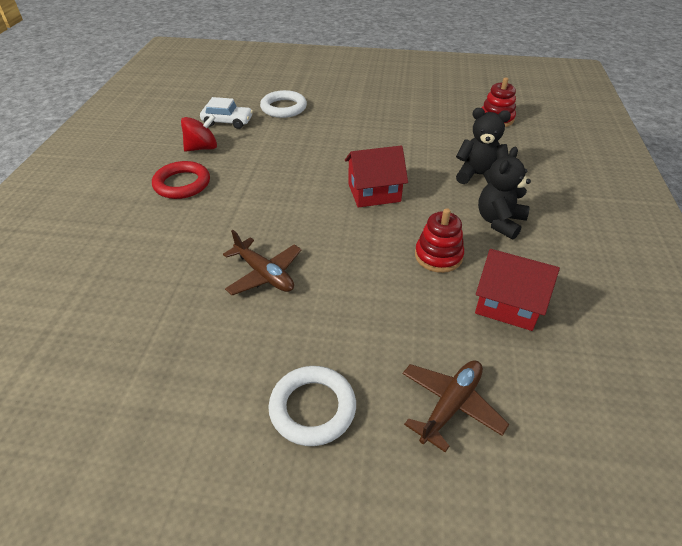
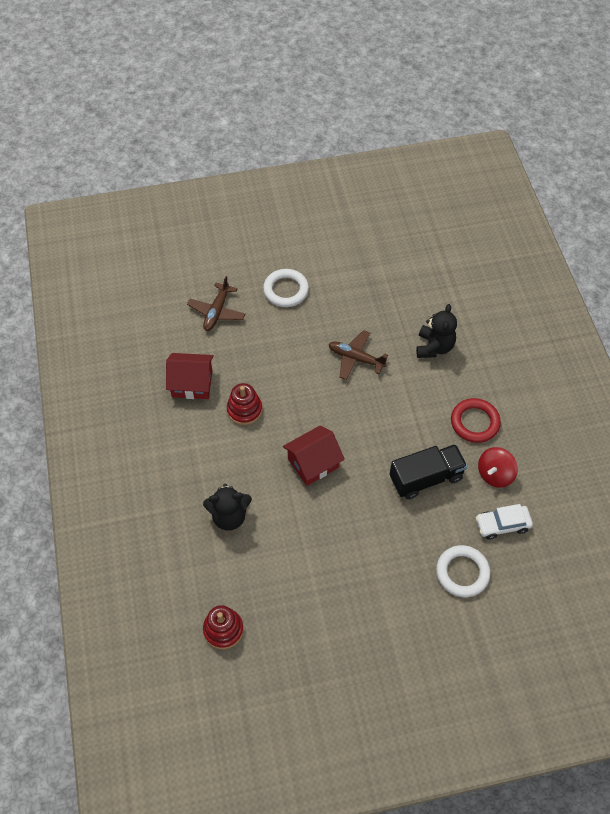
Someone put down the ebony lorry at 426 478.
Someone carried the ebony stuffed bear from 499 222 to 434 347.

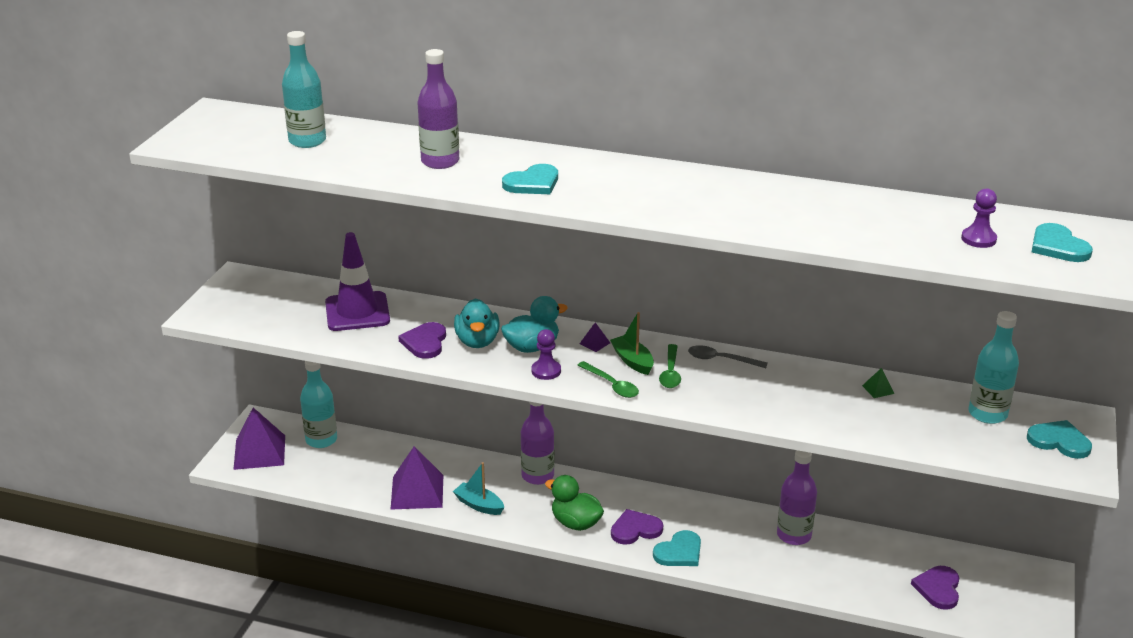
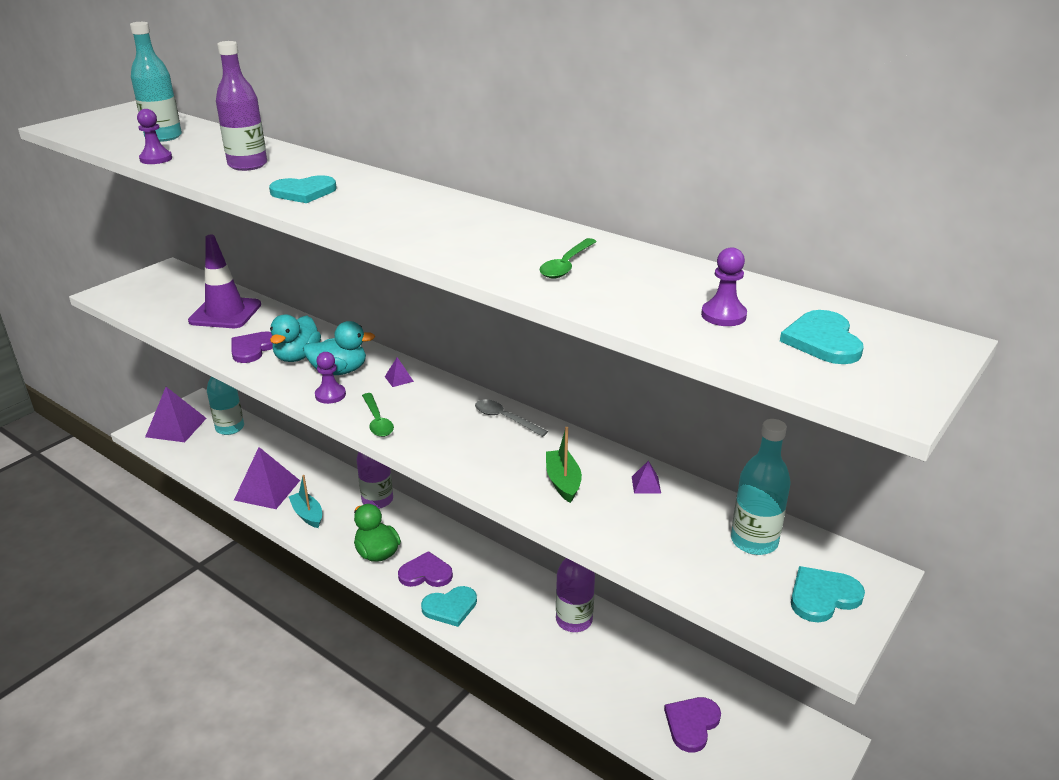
Someone put down the royal purple chess pawn at 156 159.
Someone carried the leaf-green teaspoon from 670 372 to 566 265.
Someone carried the leaf-green toy boat from 632 361 to 563 482.
Someone repainted the leaf-green pyramid shape at 878 389, which became the royal purple pyramid shape at 646 485.
Someone rotated the teal love heart at 1059 441 by 75 degrees counterclockwise.

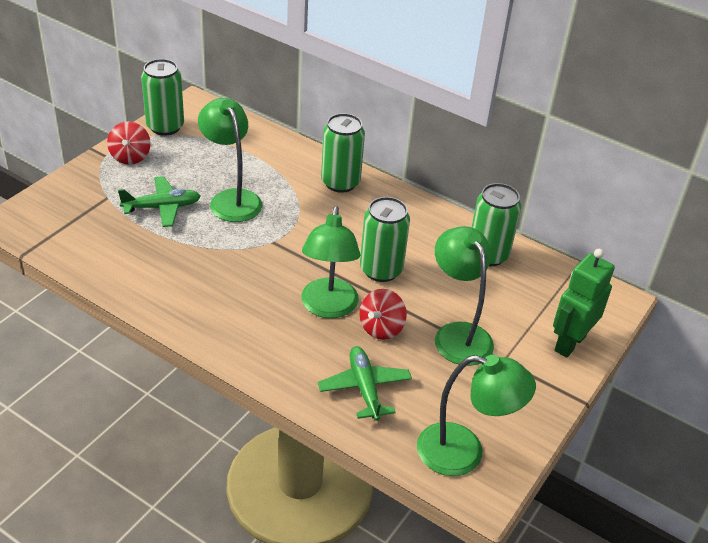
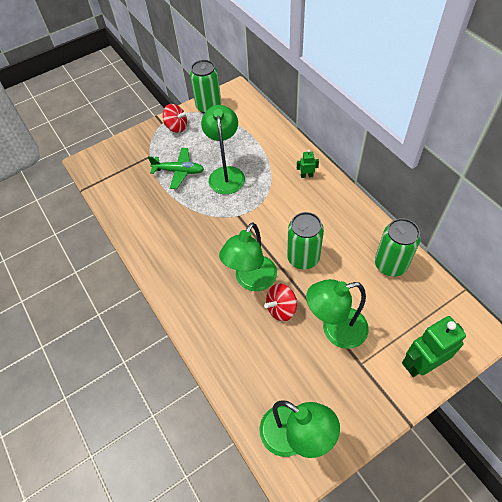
Someone rotated the red toy top at 130 157 by 90 degrees counterclockwise.
Someone swapped the leaf-green can at 340 182 for the leaf-green robot figure at 306 175.
Someone rotated the leaf-green reading lamp at 458 334 by 105 degrees counterclockwise.
Someone took away the leaf-green plane at 364 388.

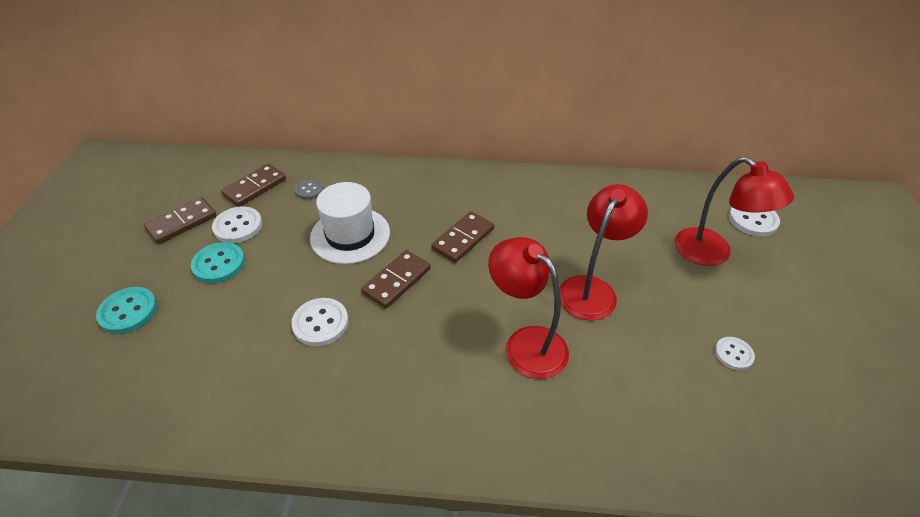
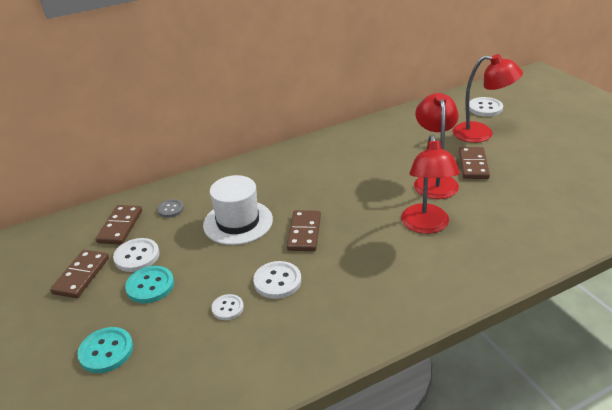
Someone carried the pure white sewing button from 733 354 to 227 308.
Someone rotated the red reading lamp at 526 343 by 105 degrees counterclockwise.
Someone carried the dark brown domino piece from 463 239 to 473 165.

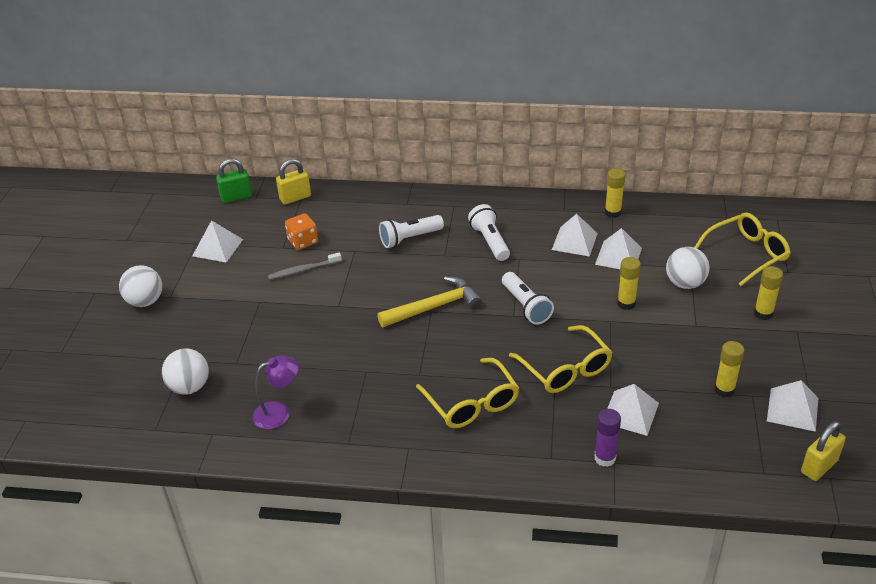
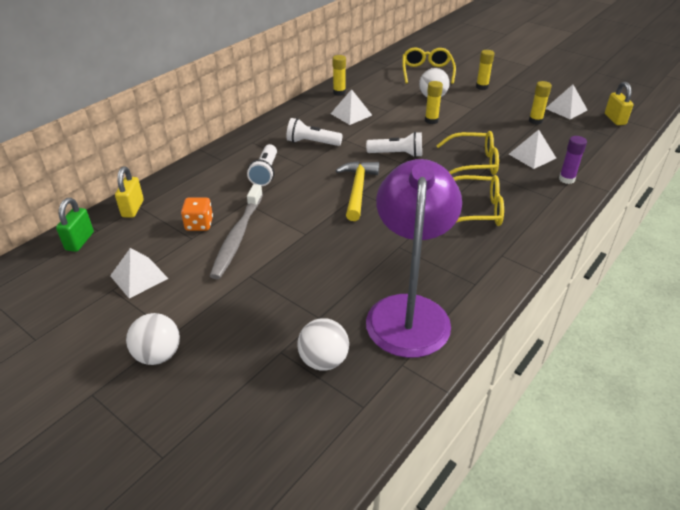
Someone scaled the ash-grey tooth brush at 303 270 by 1.77.
Someone scaled the royal purple reading lamp at 279 412 by 2.25.
Someone took away the pure white pyramid shape at 618 256.

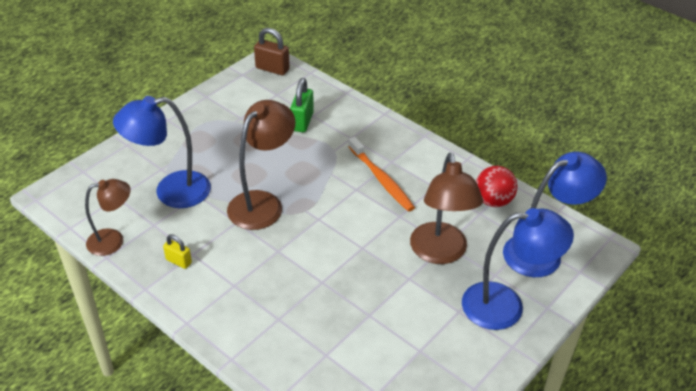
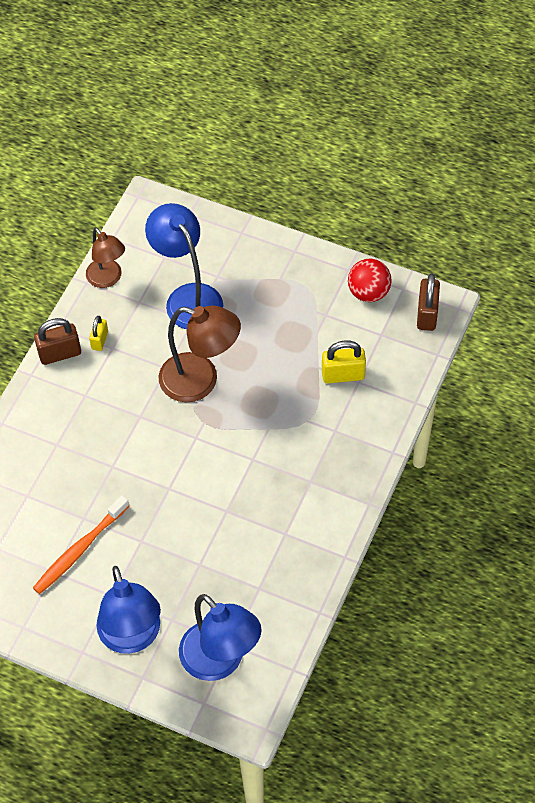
Someone carried the bright orange tooth brush from 381 179 to 79 550.
Someone put down the dark brown padlock at 60 353.
Someone repainted the leaf-green padlock at 302 121, which became the yellow padlock at 343 375.
Someone carried the red play ball from 493 201 to 368 292.
Someone took away the dark brown reading lamp at 440 253.

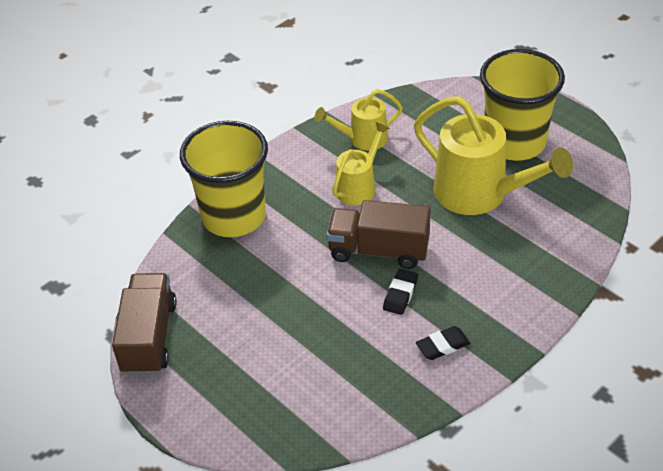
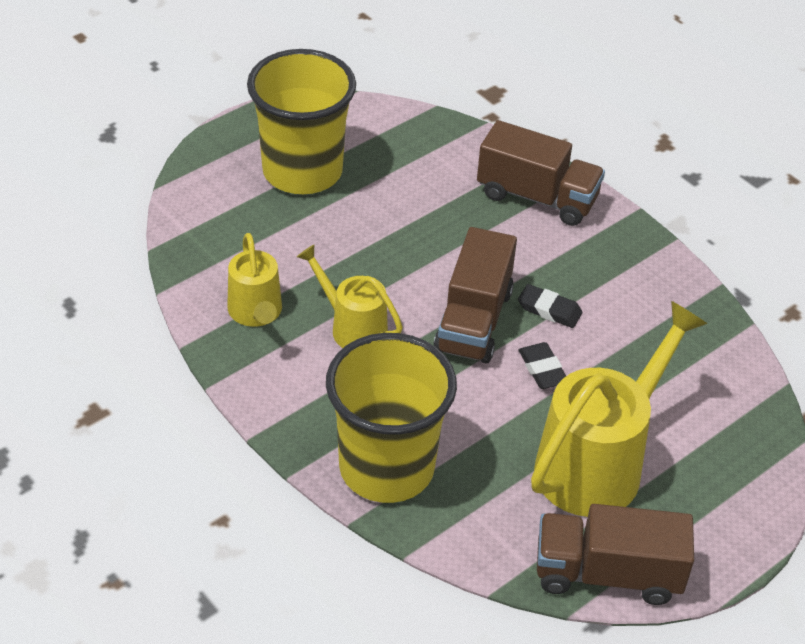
Someone put down the dark brown lorry at 537 197.
Someone carried the ebony eraser from 442 346 to 542 369.
Someone carried the yellow watering pot from 480 194 to 598 461.

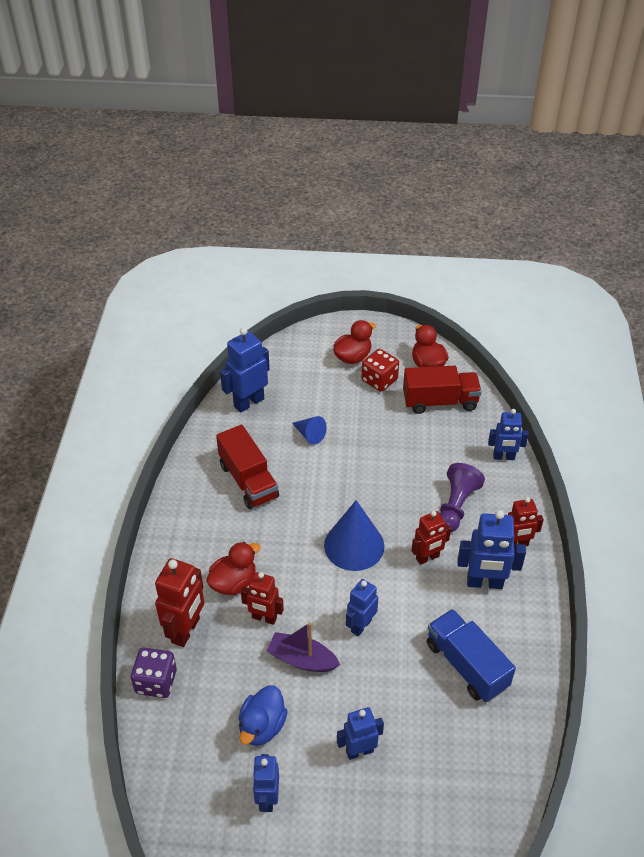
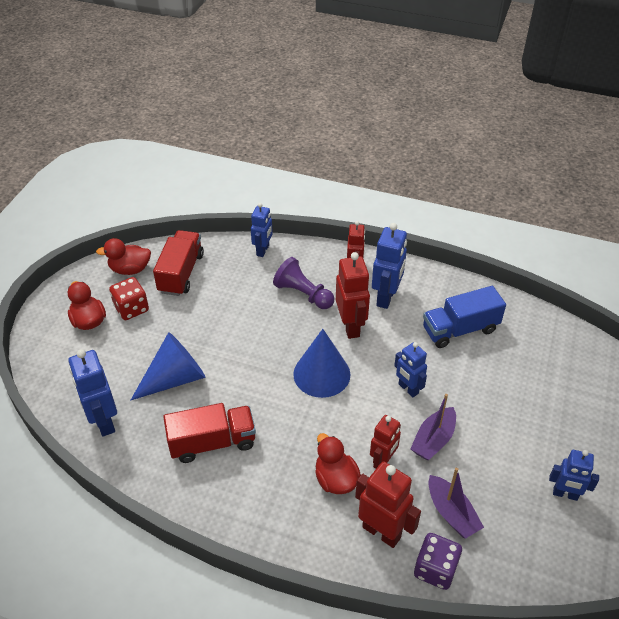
Someone scaled the royal blue solid cone at 309 435 by 1.91.
Someone scaled the red robot figure at 427 558 by 1.52.
Someone put down the royal purple toy boat at 451 513.
Someone took away the royal blue rubber duck at 262 726.
Someone took away the royal blue robot figure at 359 751.

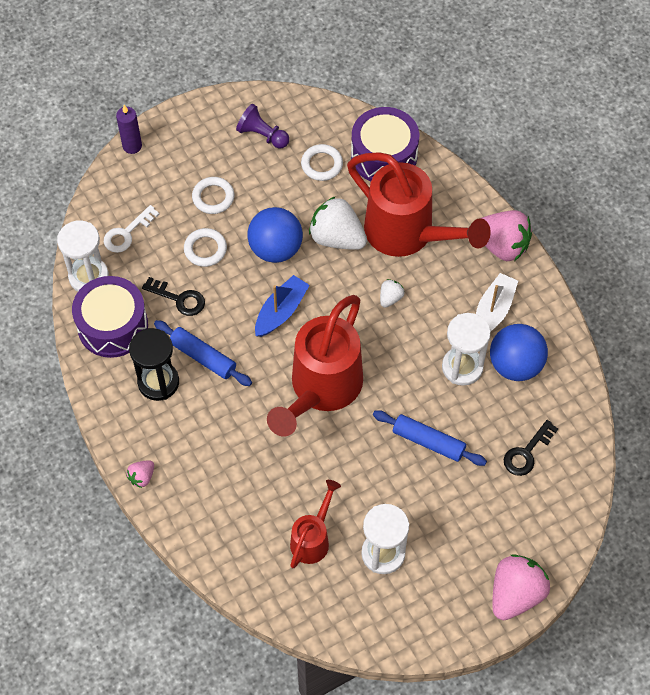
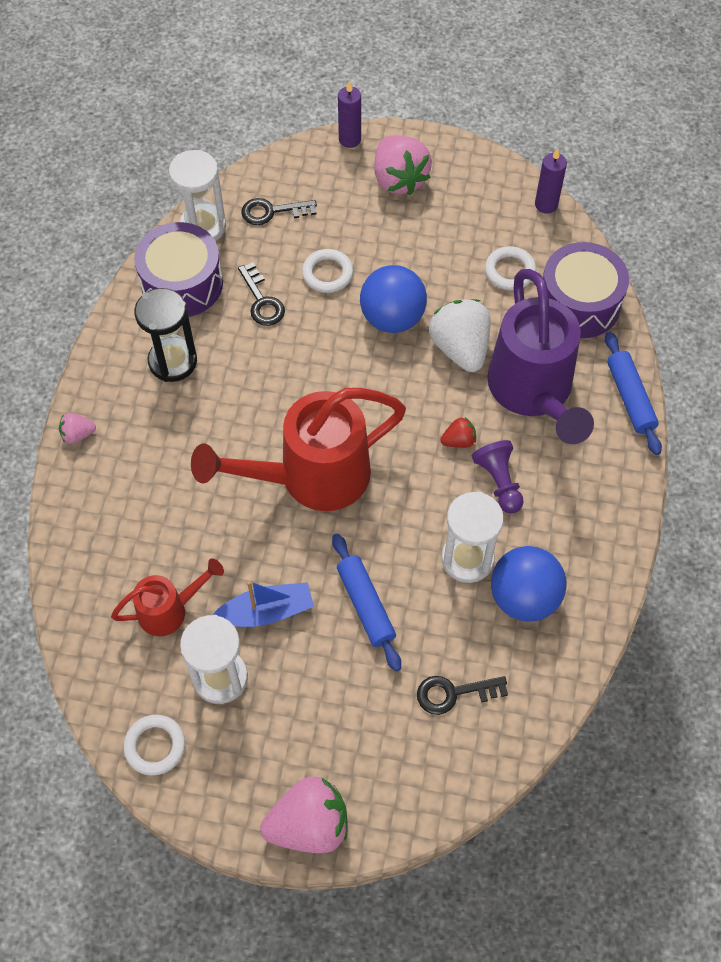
Someone carried the pure white hoop from 213 197 to 155 746.
Someone carried the royal blue toy boat from 281 311 to 266 612.
Someone repainted the pure white latchkey at 127 233, which became the ebony latchkey at 272 212.
Someone carried the rose-pink strawberry from 502 246 to 399 179.
Someone repainted the pure white strawberry at 390 298, which became the red strawberry at 458 441.
Someone carried the royal purple chess pawn from 262 135 to 499 482.
Someone repainted the red watering pot at 407 234, which became the royal purple watering pot at 533 392.
Someone put down the royal purple wax candle at 546 204.
Someone carried the royal blue rolling pin from 203 357 to 630 397.
Someone took away the pure white toy boat at 493 310.

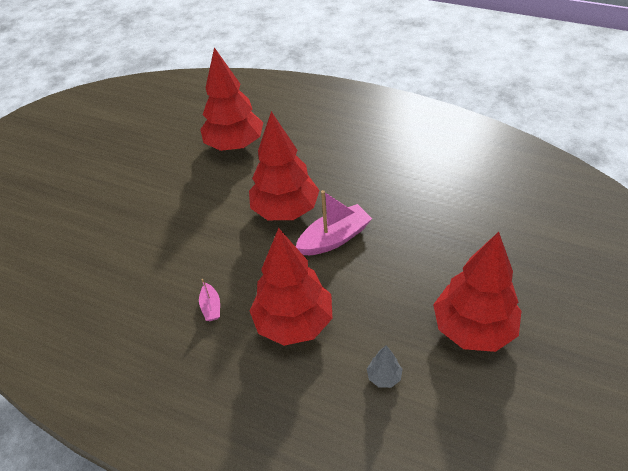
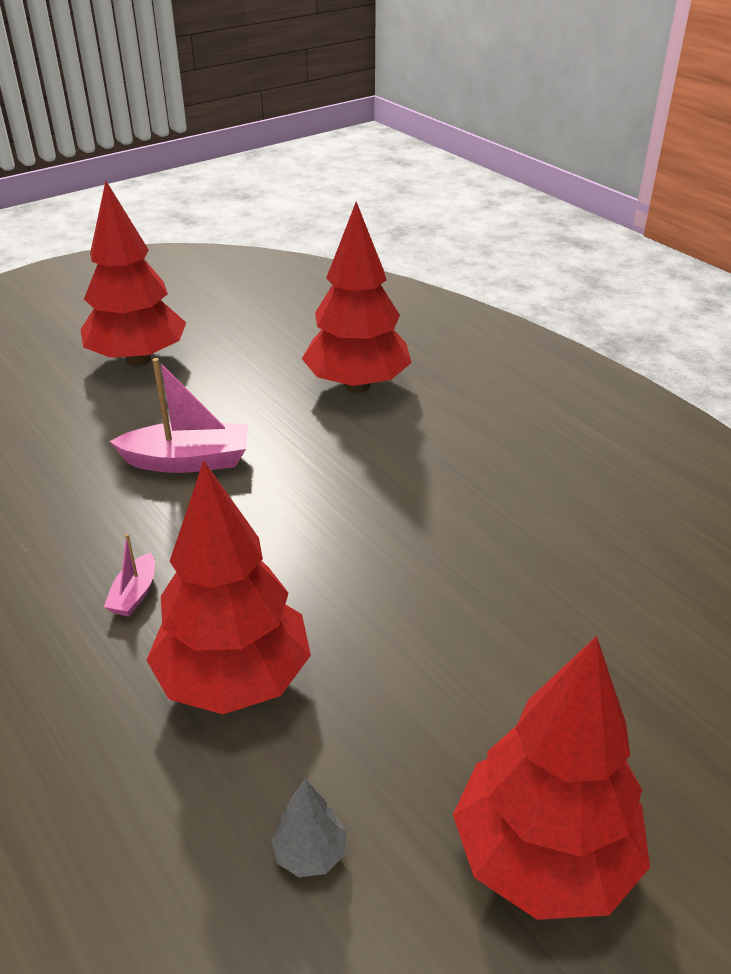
Someone carried the red tree from 285 210 to 138 360.
Someone carried the rose-pink toy boat from 334 238 to 188 461.

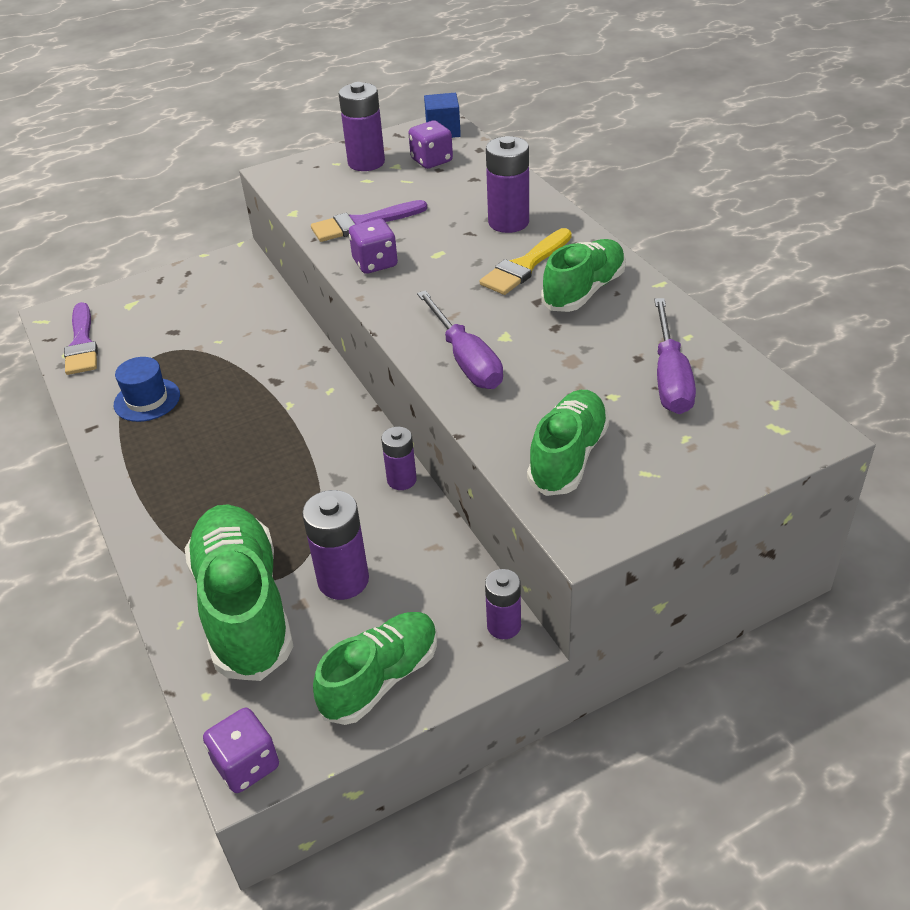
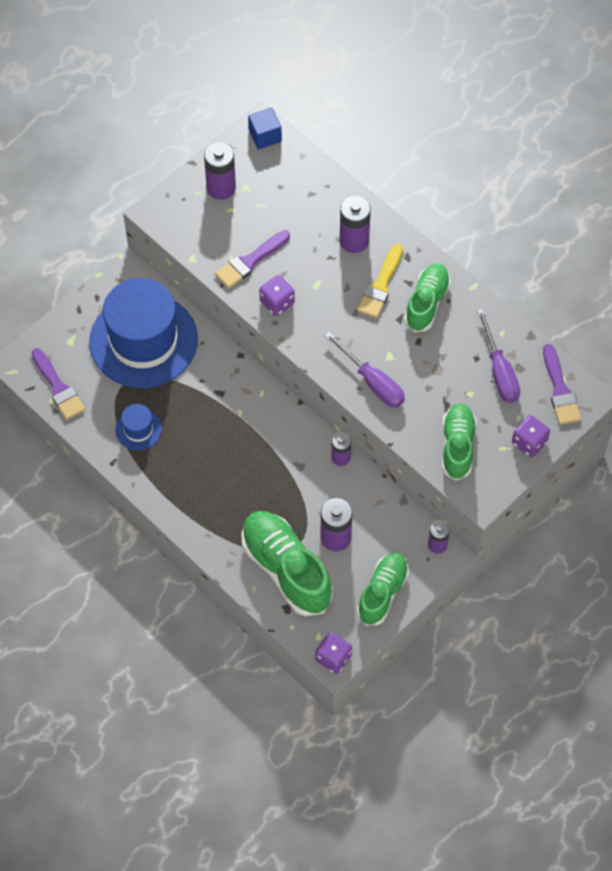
Someone put down the royal blue hat at 143 340.
Someone carried the royal purple dice from 431 160 to 529 442.
Someone put down the royal purple brush at 560 390.

